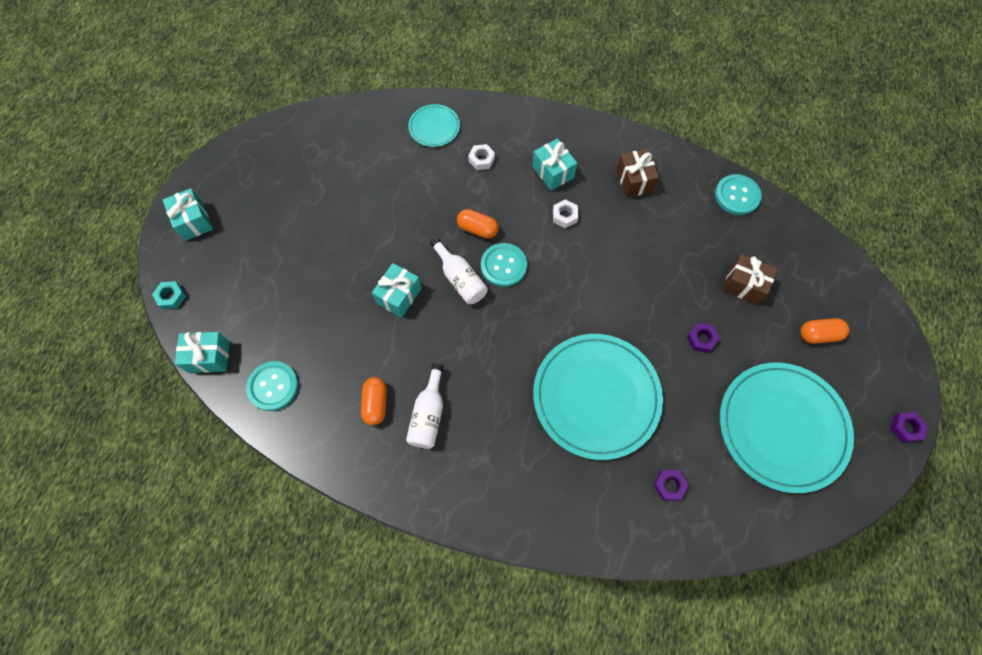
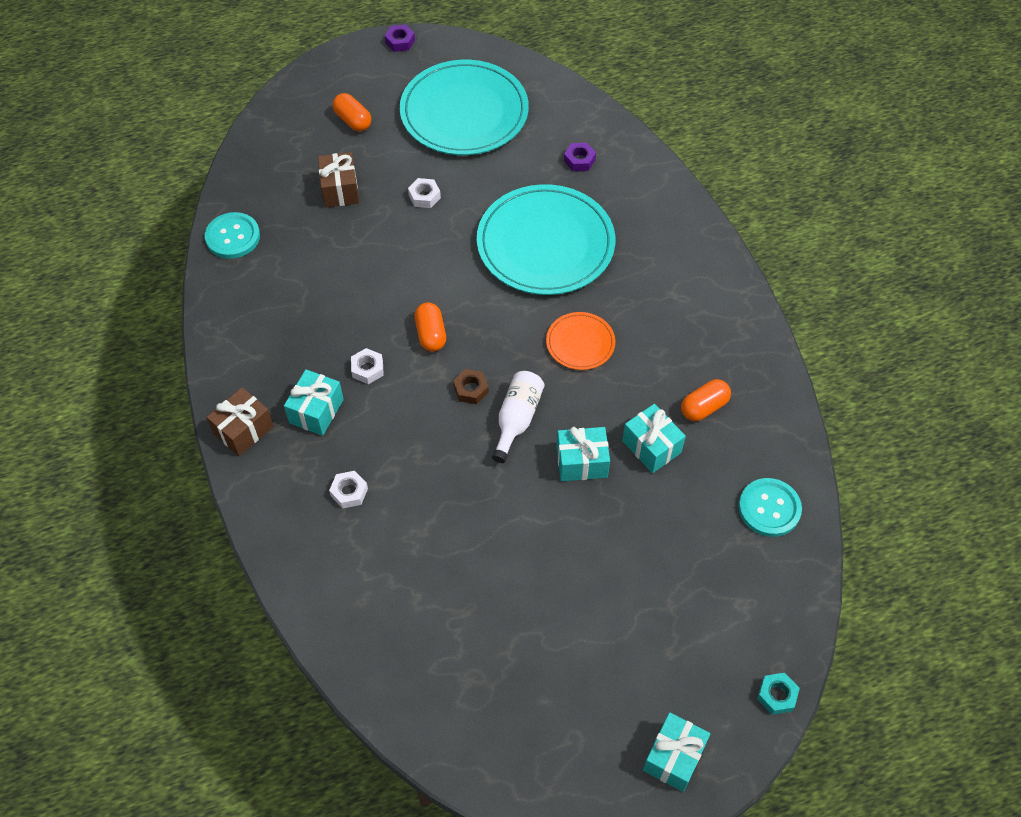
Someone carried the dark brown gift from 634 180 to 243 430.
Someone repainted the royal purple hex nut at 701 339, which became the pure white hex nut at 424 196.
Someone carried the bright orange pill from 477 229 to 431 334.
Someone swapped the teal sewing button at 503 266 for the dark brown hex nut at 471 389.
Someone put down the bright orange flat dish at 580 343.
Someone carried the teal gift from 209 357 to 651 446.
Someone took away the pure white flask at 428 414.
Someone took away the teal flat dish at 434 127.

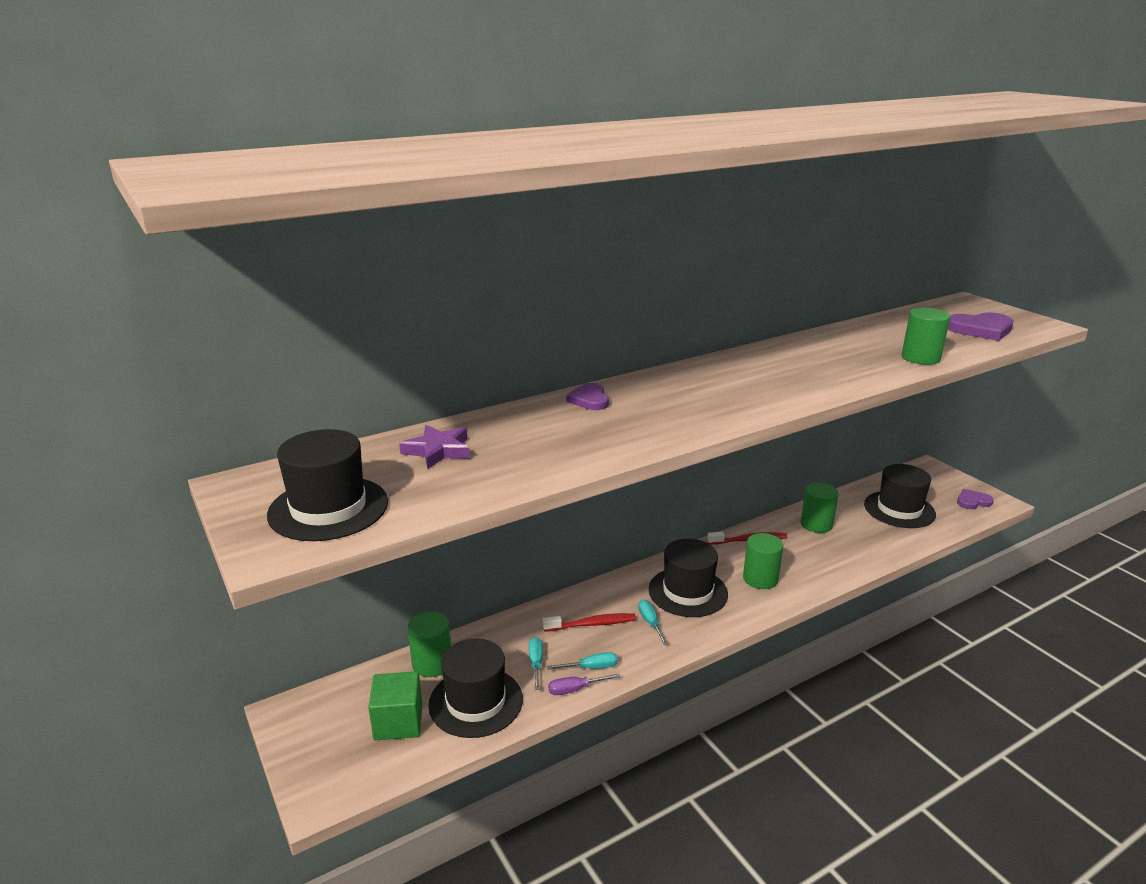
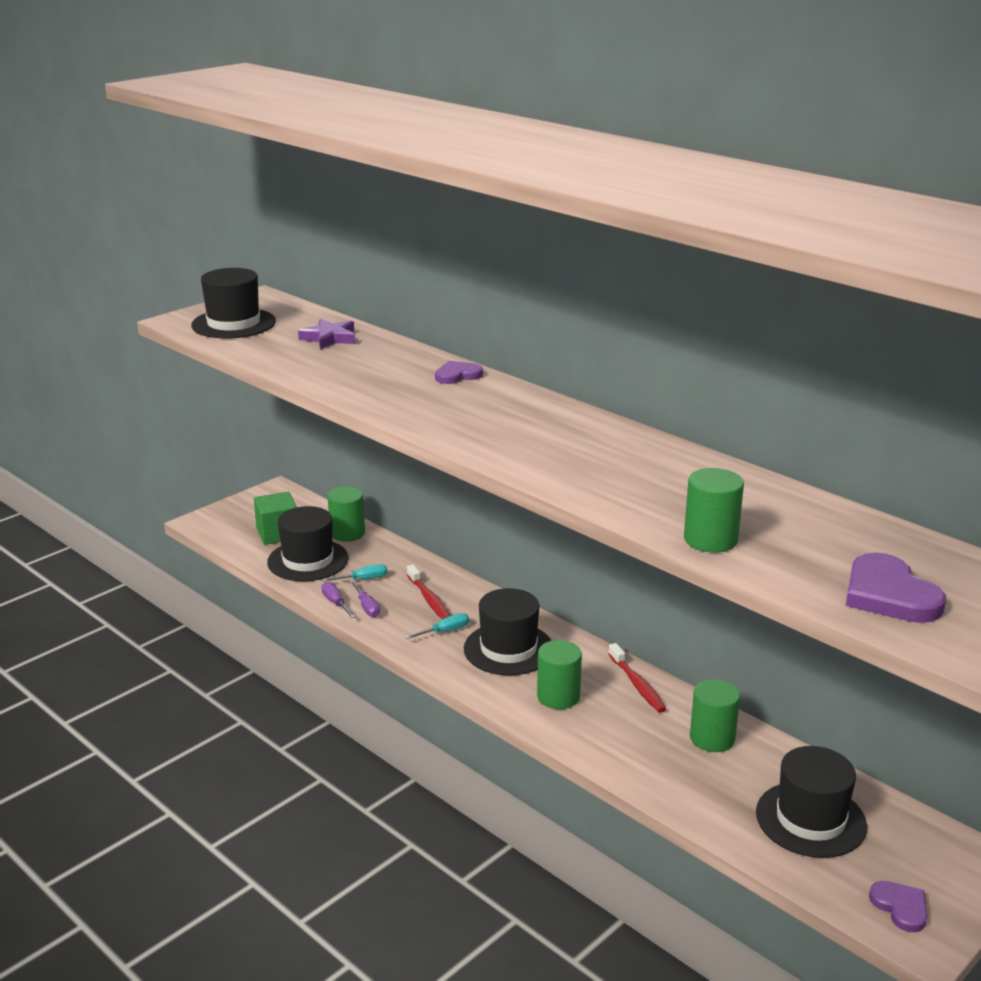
Someone repainted the teal screwdriver at 591 667, which became the royal purple screwdriver at 367 607.

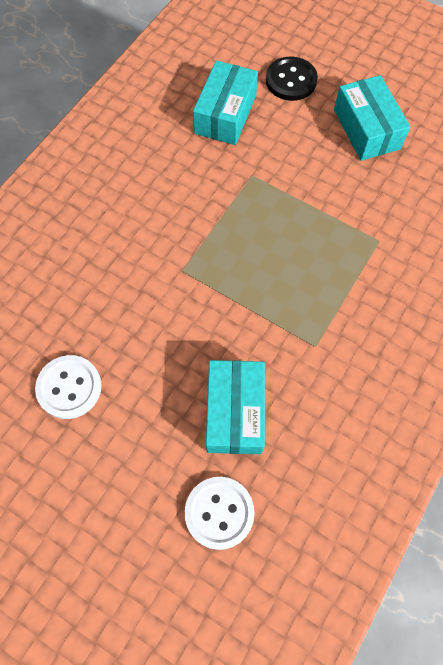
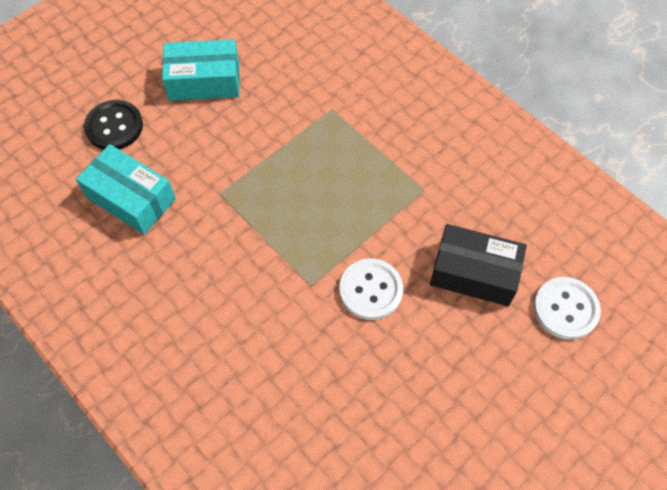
Someone carried the pure white sewing button from 69 387 to 370 290.
Someone repainted the teal package at 234 412, which became the ebony package at 474 273.

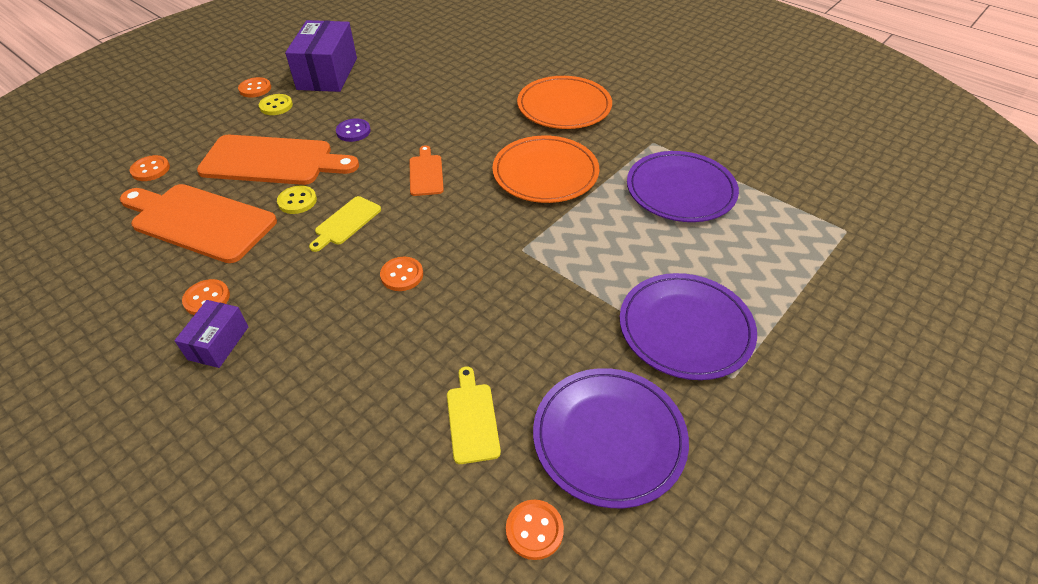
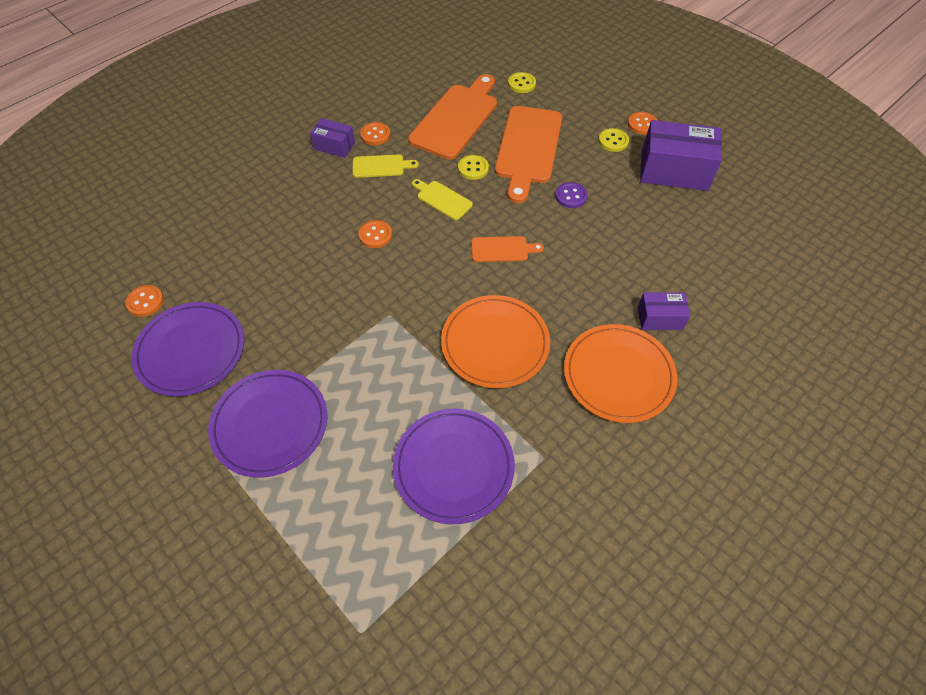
Someone carried the yellow bread board from 472 419 to 381 166.
Someone repainted the bright orange sewing button at 150 169, which became the yellow sewing button at 521 84.
Someone put down the royal purple package at 660 318.

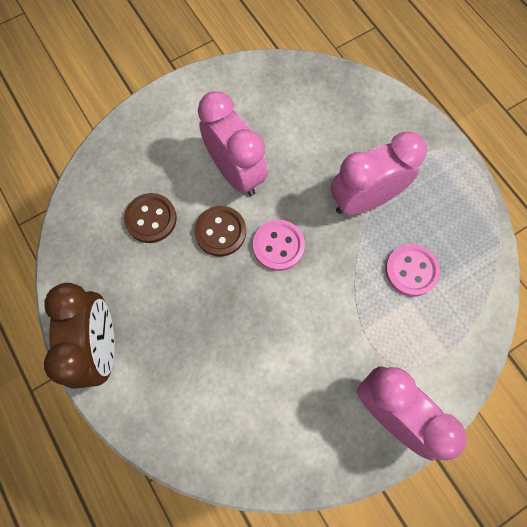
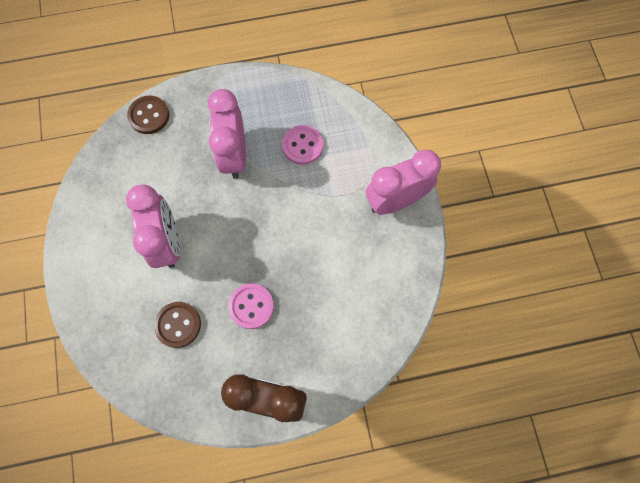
Someone rotated the rose-pink alarm clock at 236 172 by 90 degrees clockwise.
Someone carried the dark brown sewing button from 220 232 to 149 116.
Someone carried the rose-pink sewing button from 278 246 to 251 306.

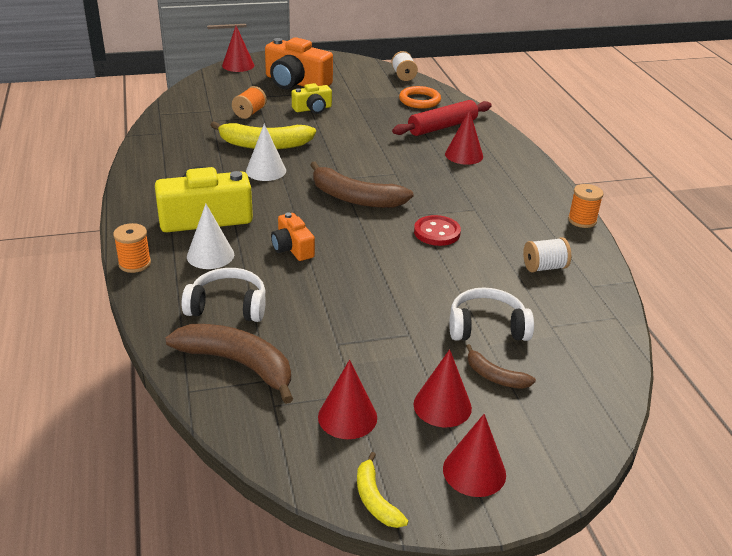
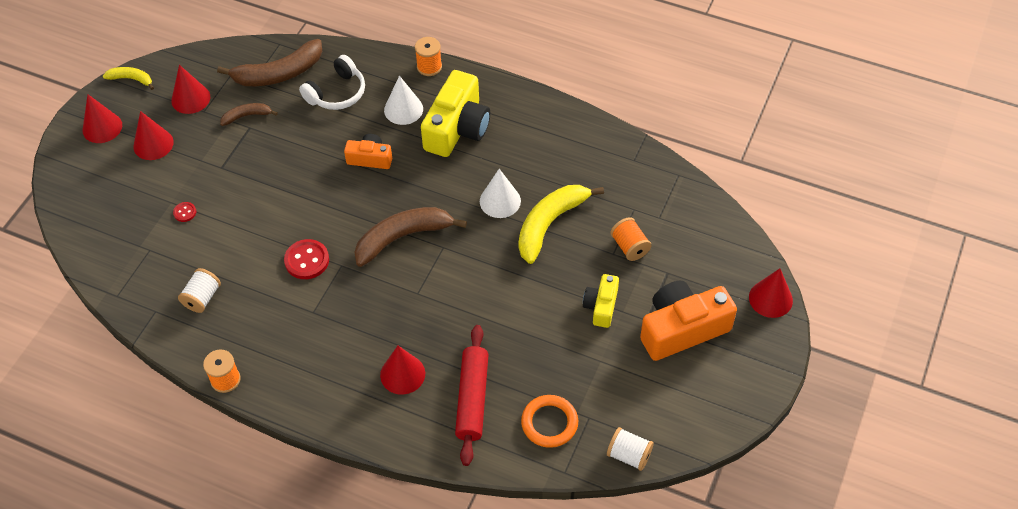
Someone swapped the pure white over-ear headphones at 487 327 for the red sewing button at 185 212.
Someone carried the dark brown toy banana from 495 376 to 247 116.

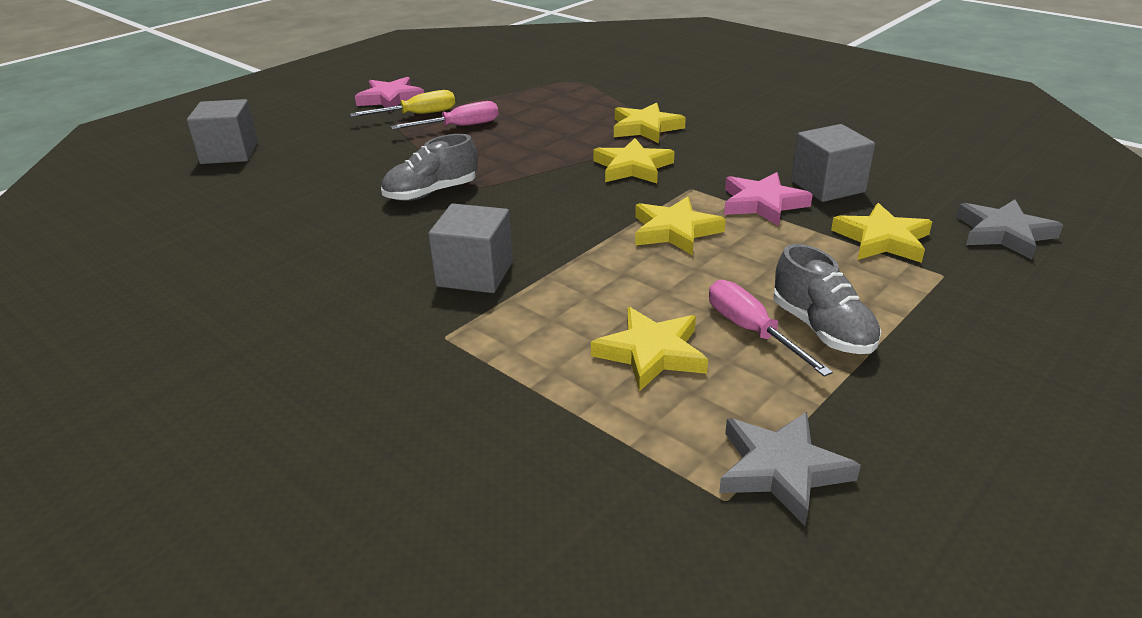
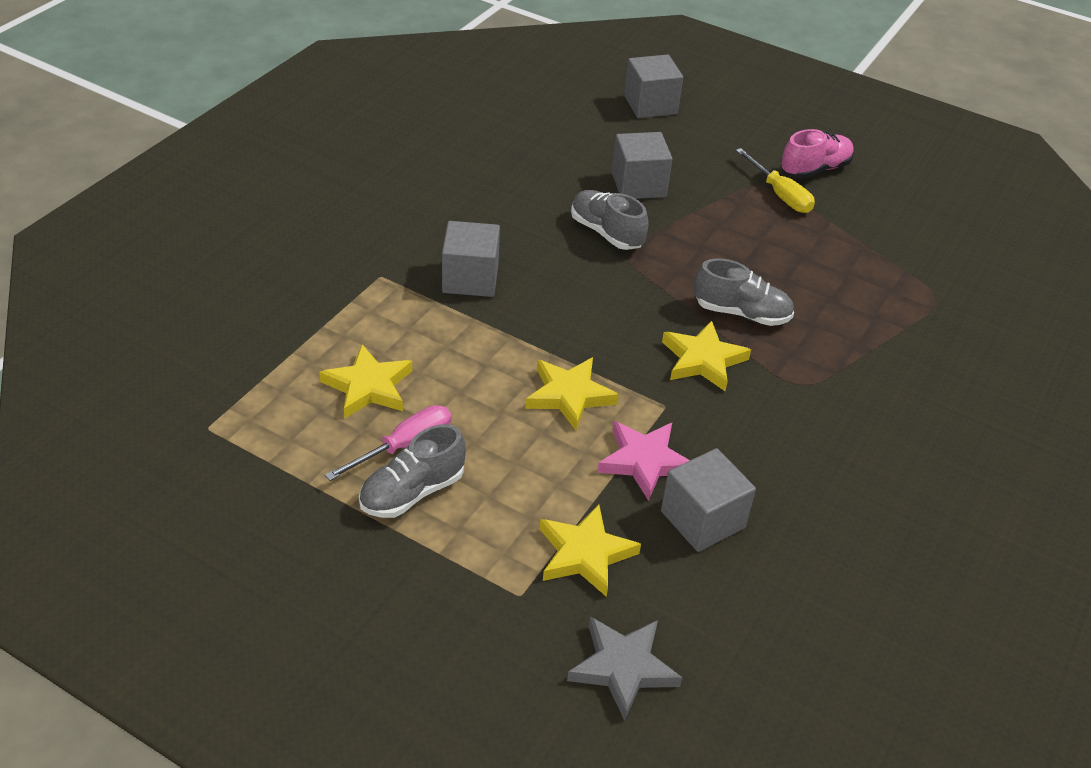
Someone put down the ash-grey cube at 638 185.
Someone put down the ash-grey lace-up shoe at 741 313.
Someone swapped the rose-pink star at 391 99 for the rose-pink lace-up shoe at 814 169.
Someone took away the rose-pink screwdriver at 459 127.
Someone took away the yellow star at 645 128.
Someone took away the ash-grey star at 781 470.

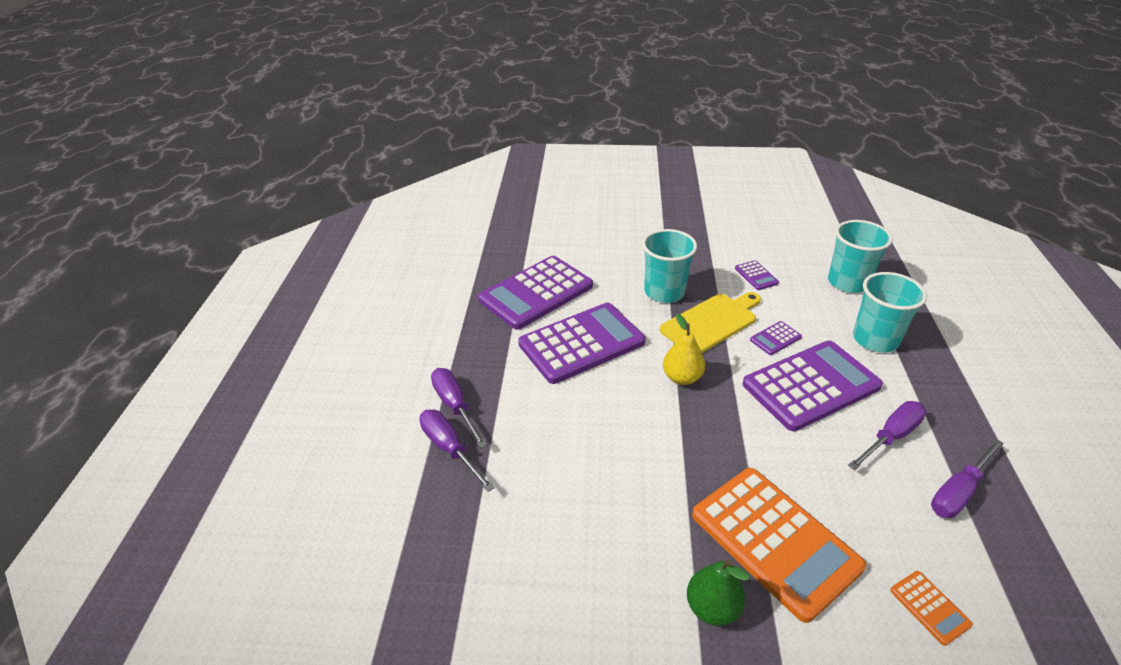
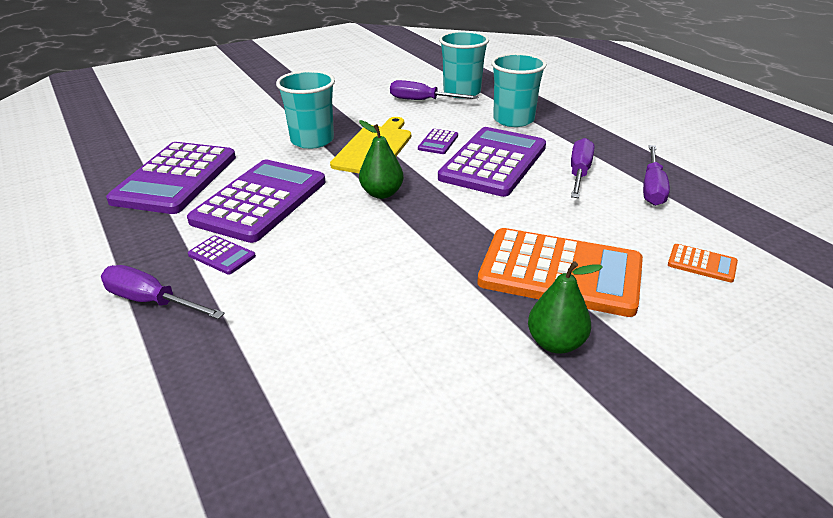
Someone carried the royal purple calculator from 756 276 to 222 256.
Someone repainted the yellow toy pear at 682 377, which became the leaf-green toy pear at 382 193.
Someone carried the royal purple screwdriver from 449 448 to 422 101.

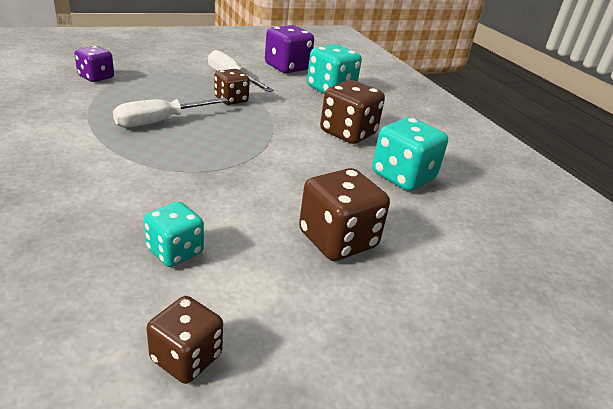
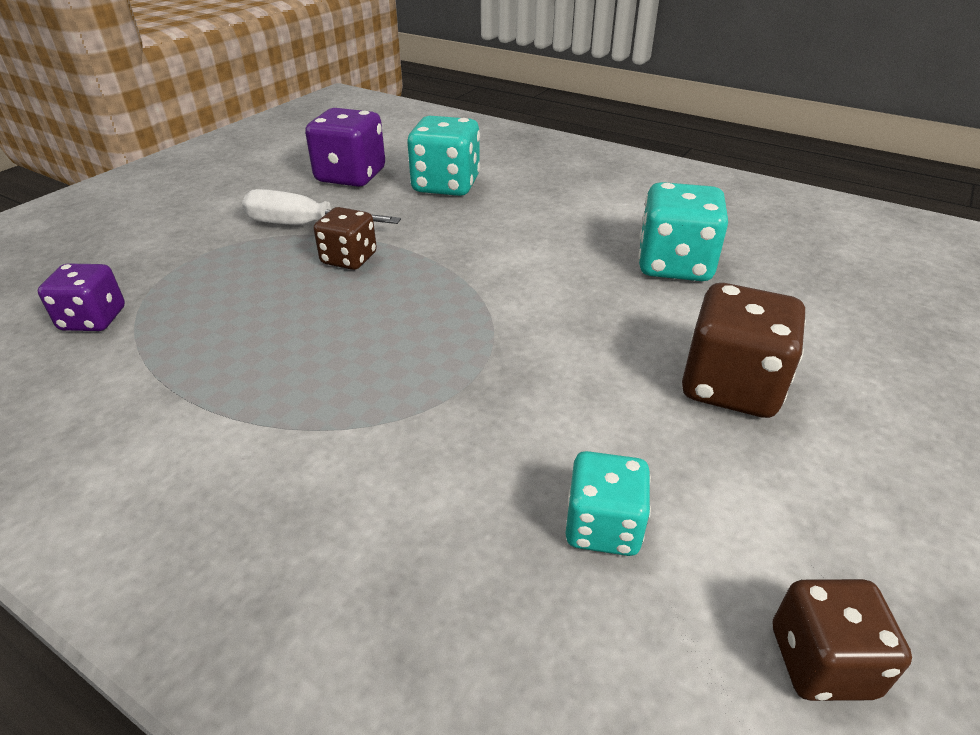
Someone took away the pure white screwdriver at 159 122.
Someone took away the dark brown dice at 348 133.

